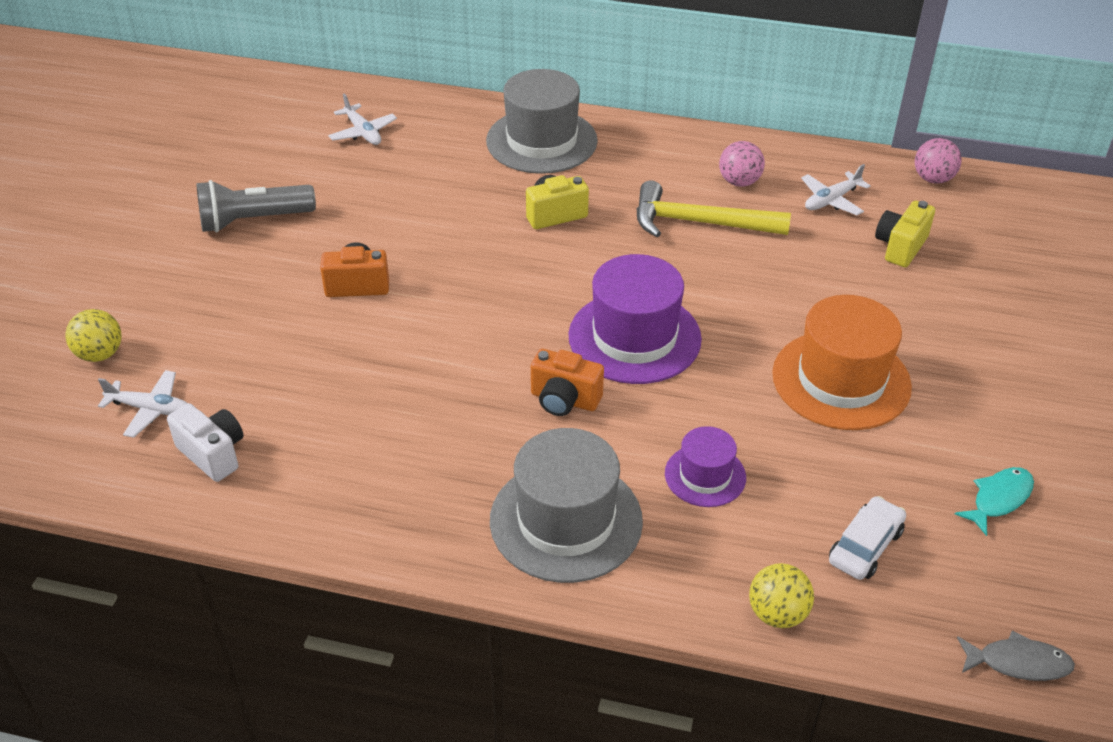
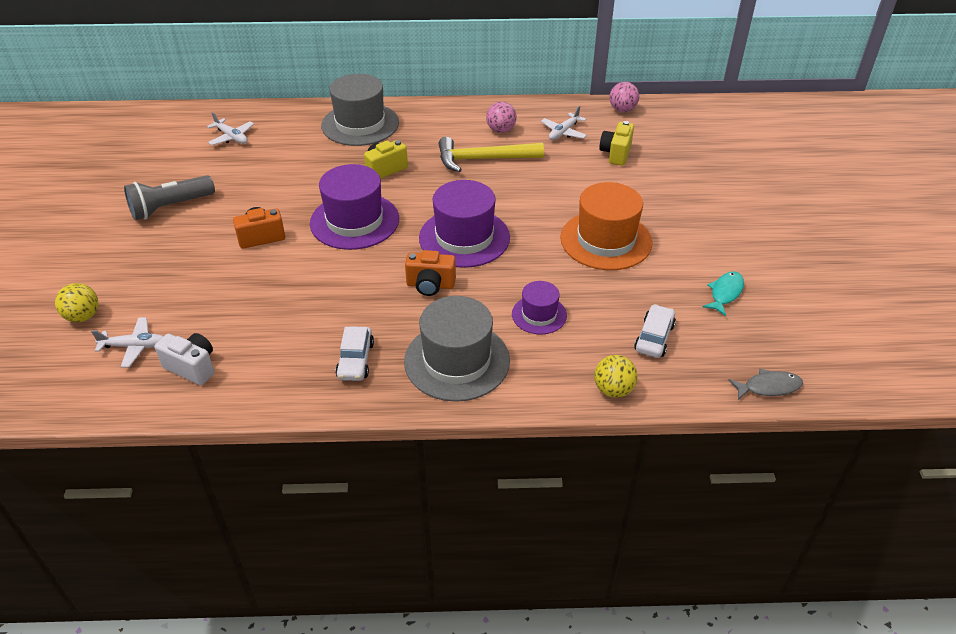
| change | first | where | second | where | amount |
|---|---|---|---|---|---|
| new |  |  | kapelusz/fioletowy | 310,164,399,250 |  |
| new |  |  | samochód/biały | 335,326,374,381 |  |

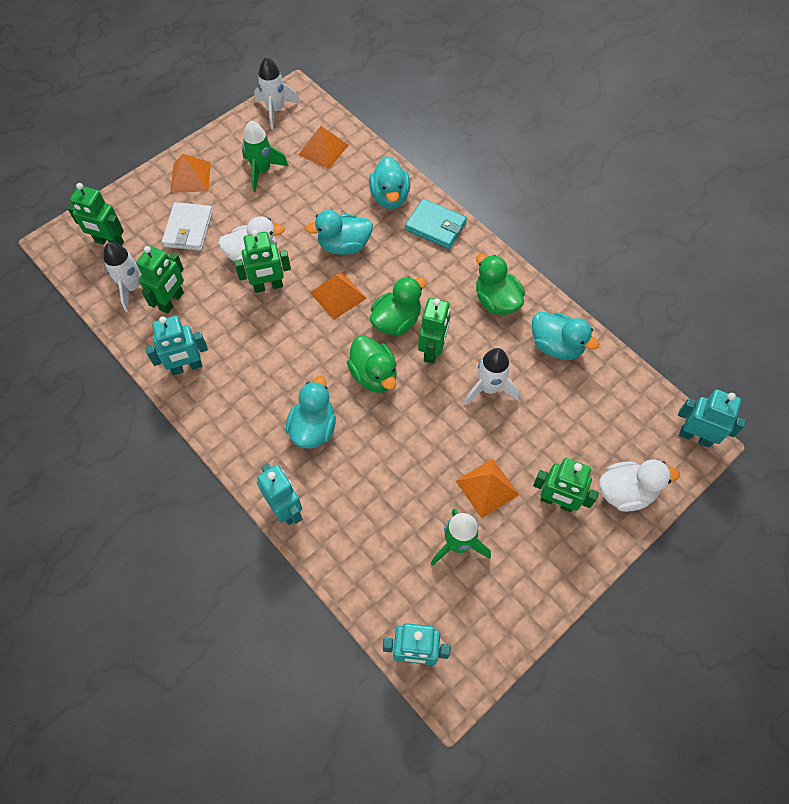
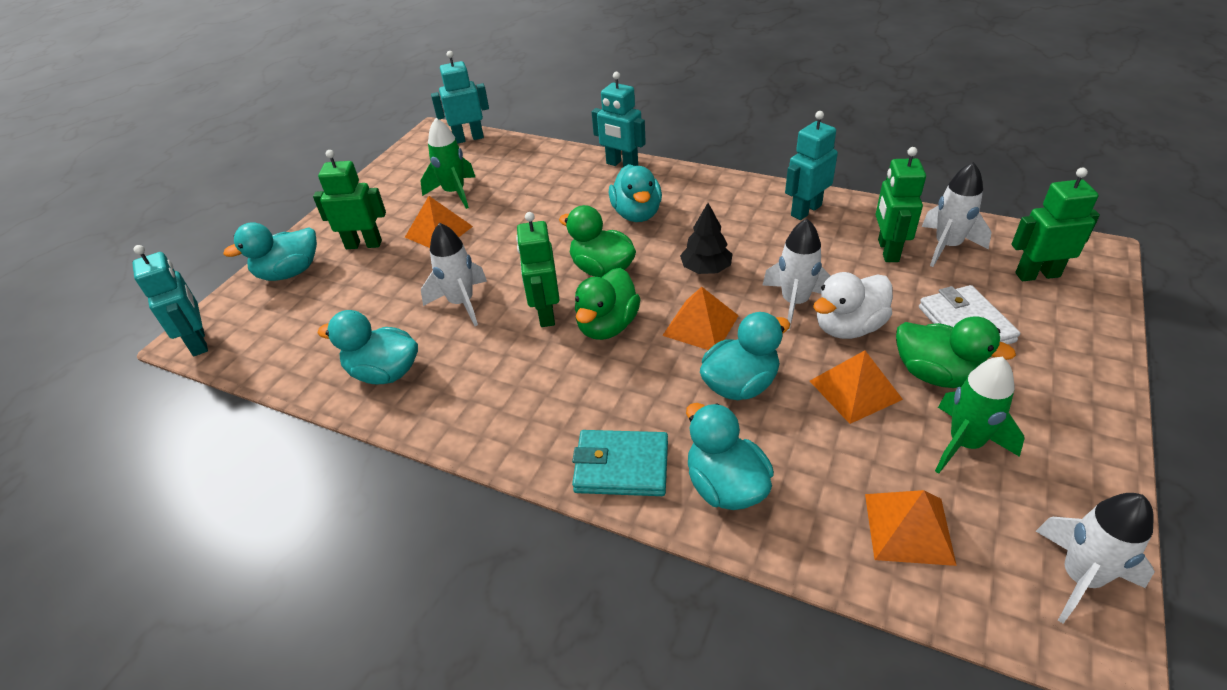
| change | first | where | second | where | amount |
|---|---|---|---|---|---|
| shifted | piramida/pomarańczowy | 170,154,211,193 |  | 810,350,903,424 |  |
| swapped | robot/zielony | 234,230,291,293 | rakieta/biały | 762,218,830,331 |  |
| shifted | kaczka/zielony | 476,254,525,315 |  | 896,316,1016,388 |  |
| rotated | robot/turkusowy | 678,389,746,448 |  | 132,245,208,356 | 120 degrees counterclockwise |
| repainted | kaczka/biały | 599,460,680,512 | kaczka/turkusowy | 223,222,317,281 |  |
| new |  |  | drzewko/czarny | 680,203,733,274 |  |

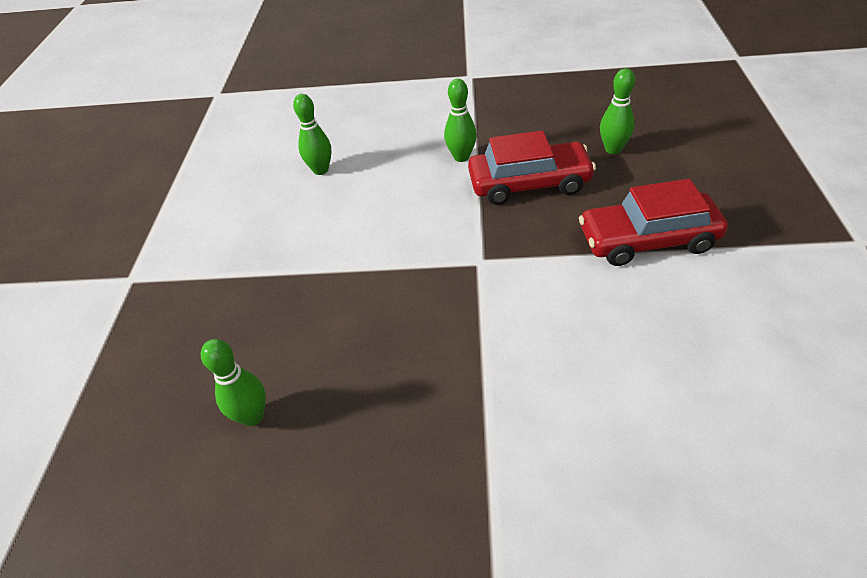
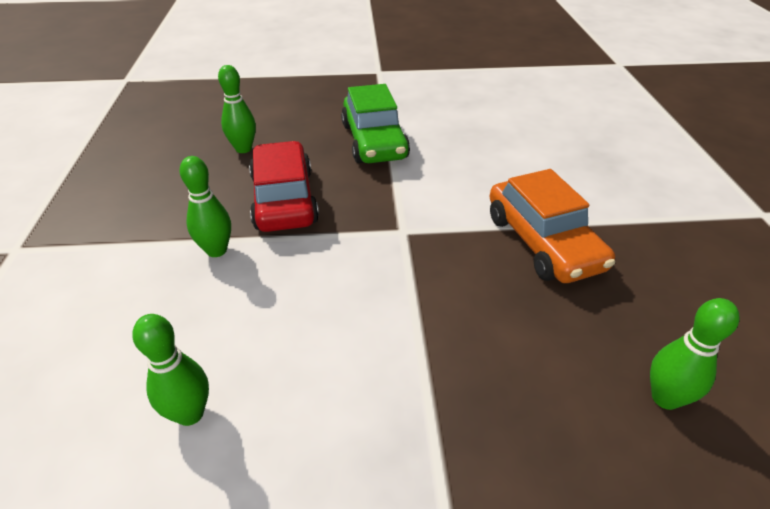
| change | first | where | second | where | amount |
|---|---|---|---|---|---|
| repainted | samochód/czerwony | 579,179,728,266 | samochód/zielony | 341,84,410,163 |  |
| new |  |  | samochód/pomarańczowy | 490,169,615,283 |  |

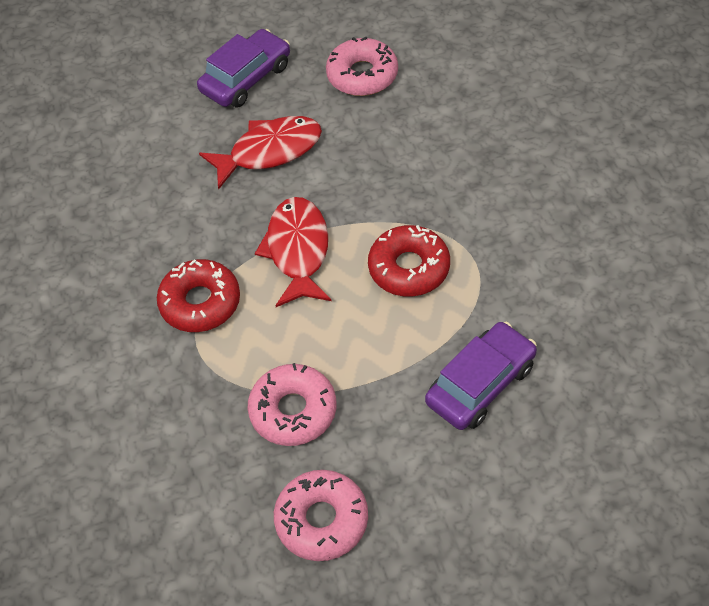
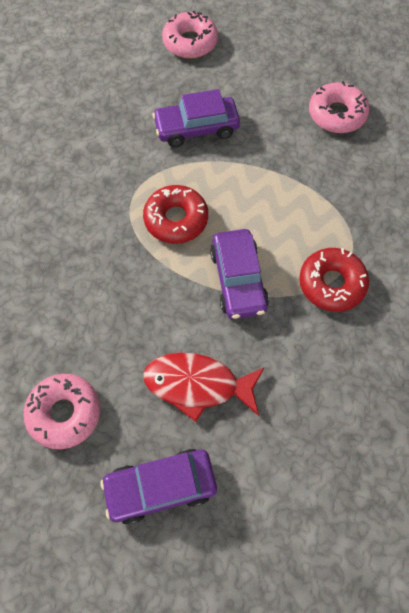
| change | first | where | second | where | amount |
|---|---|---|---|---|---|
| swapped | ryba/czerwony | 255,197,332,307 | samochód/fioletowy | 210,229,269,319 |  |
| shifted | donut/różowy | 248,363,336,446 |  | 162,11,218,59 |  |

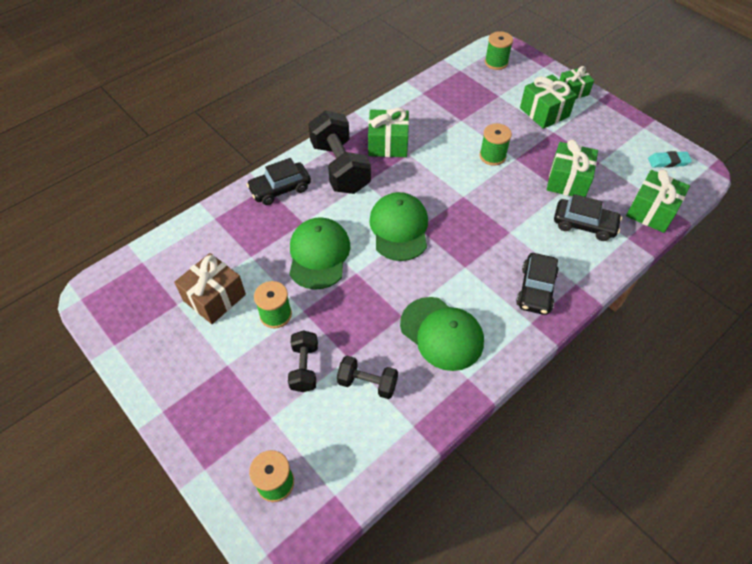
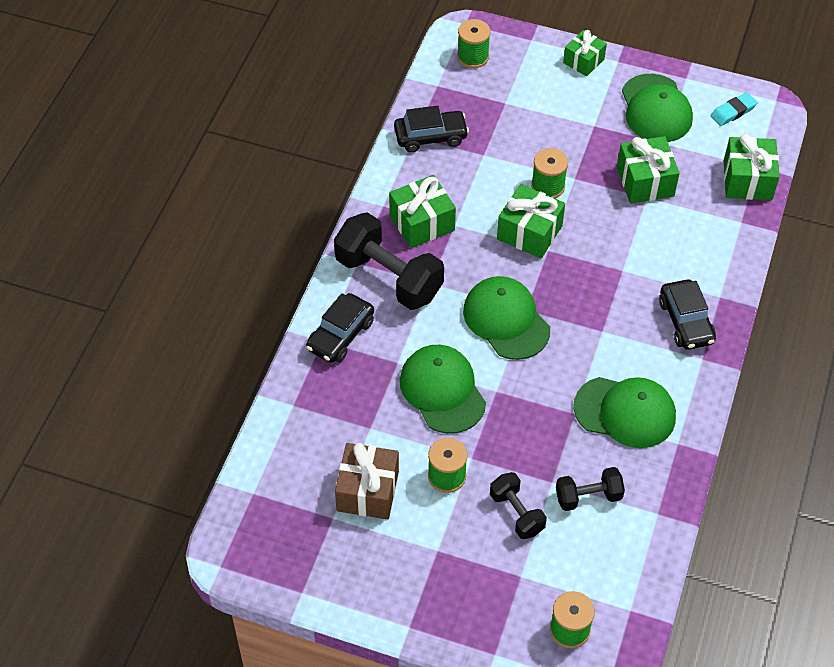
| change | first | where | second | where | amount |
|---|---|---|---|---|---|
| shifted | prezent/zielony | 520,74,577,129 |  | 497,184,565,258 |  |
| shifted | samochód/czarny | 554,194,622,241 |  | 394,106,469,152 |  |
| new |  |  | czapka/zielony | 622,74,693,142 |  |

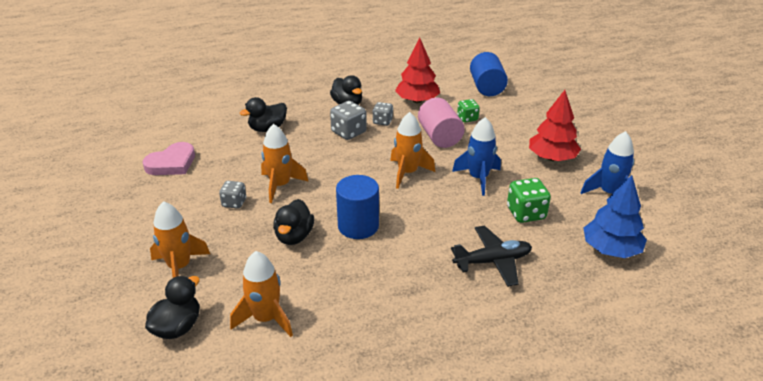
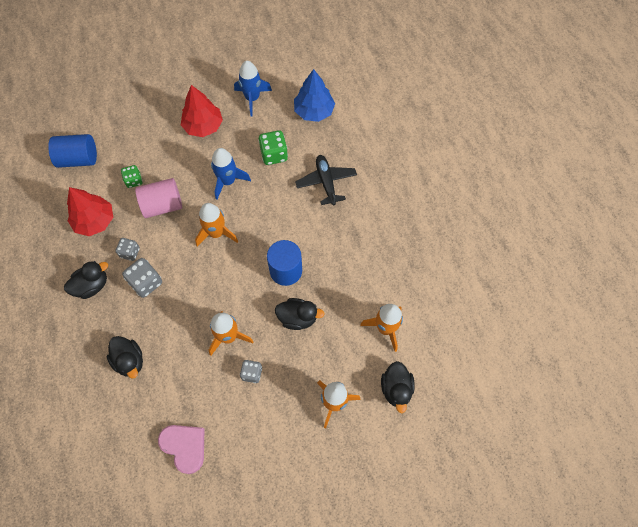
| change | first | where | second | where | amount |
|---|---|---|---|---|---|
| rotated | kaczka/czarny | 145,276,200,339 |  | 381,361,415,413 | 120 degrees counterclockwise |

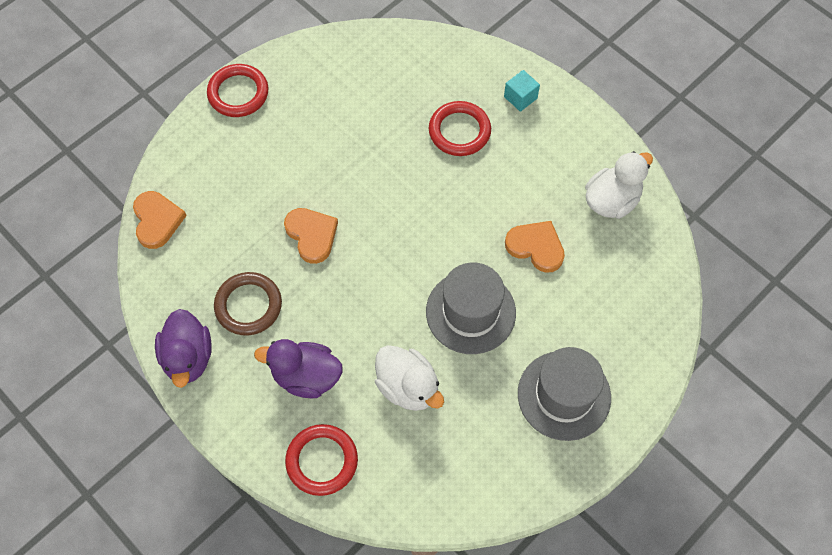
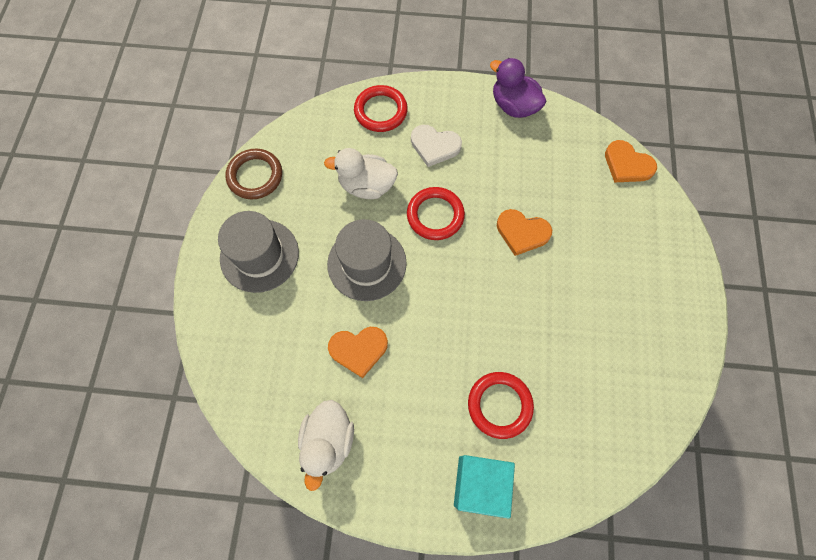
| change | first | where | second | where | amount |
|---|---|---|---|---|---|
| shifted | pierścień/czerwony | 207,64,268,117 |  | 407,187,465,240 |  |
| scaled | sześcian/turkusowy | 504,70,540,112 |  | 454,455,515,519 | x1.78 |
| shifted | pierścień/brązowy | 214,272,282,335 |  | 225,149,282,199 |  |
| swapped | kaczka/fioletowy | 254,339,343,398 | serce/biały | 411,125,462,167 |  |

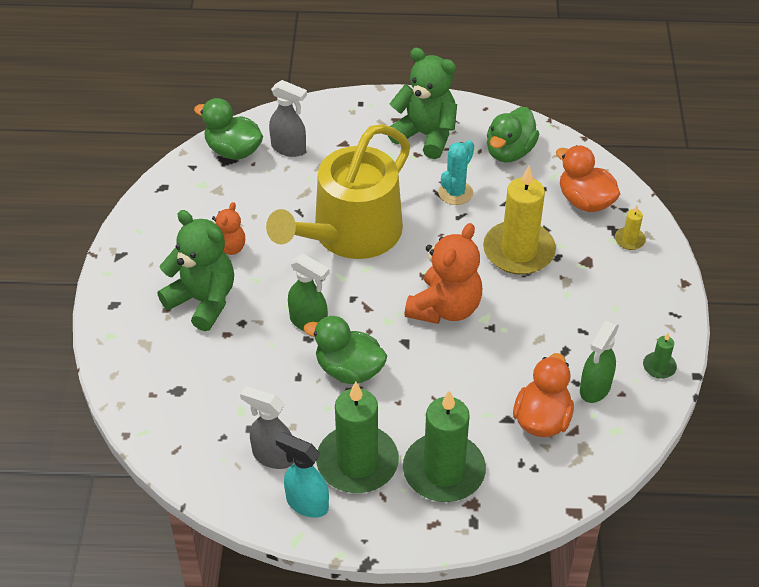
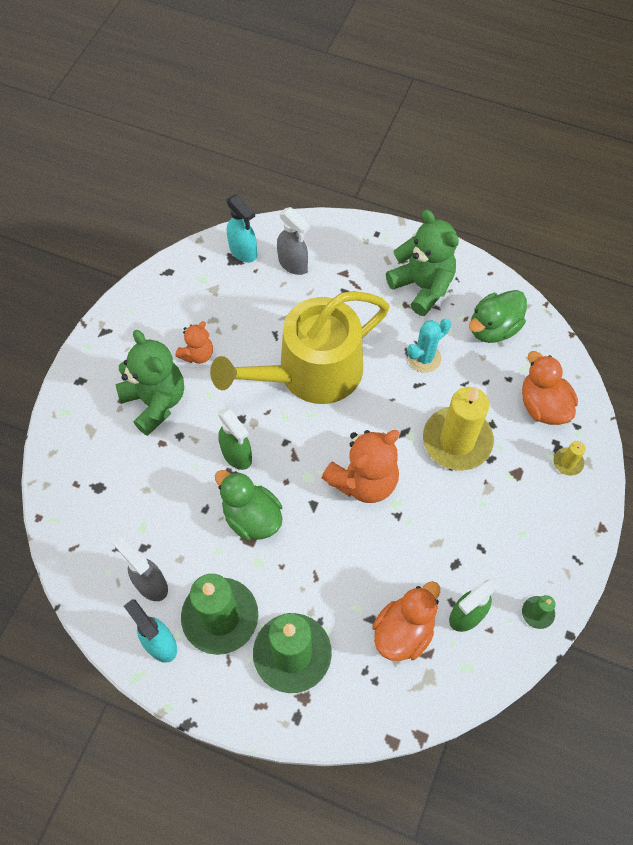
| change | first | where | second | where | amount |
|---|---|---|---|---|---|
| swapped | kaczka/zielony | 194,98,263,160 | spryskiwacz/turkusowy | 227,194,257,263 |  |

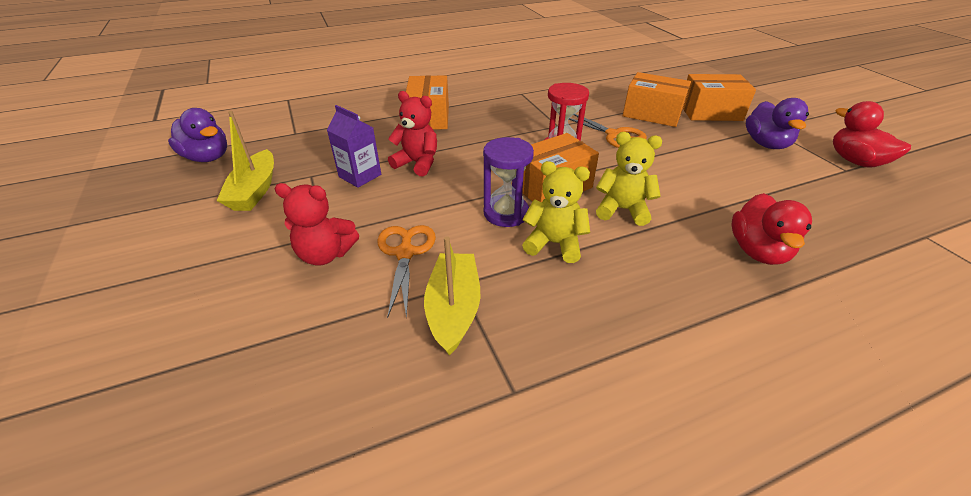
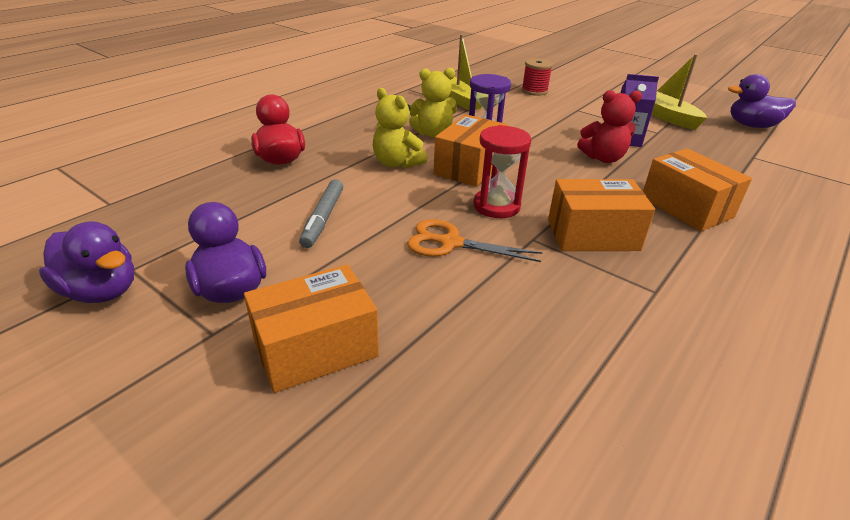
| change | first | where | second | where | amount |
|---|---|---|---|---|---|
| shifted | pudełko/pomarańczowy | 622,72,691,127 |  | 548,179,655,251 |  |
| repainted | kaczka/czerwony | 833,101,911,168 | kaczka/fioletowy | 39,221,134,303 |  |
| rotated | miś/żółty | 596,132,662,226 |  | 373,88,427,168 | 60 degrees clockwise |
| gone | miś/czerwony | 275,183,359,266 |  |  |  |
| gone | nożyczki/pomarańczowy | 377,225,436,319 |  |  |  |
| new |  |  | szpulka/czerwony | 522,58,553,96 |  |
| new |  |  | flamaster/szary | 299,179,343,248 |  |

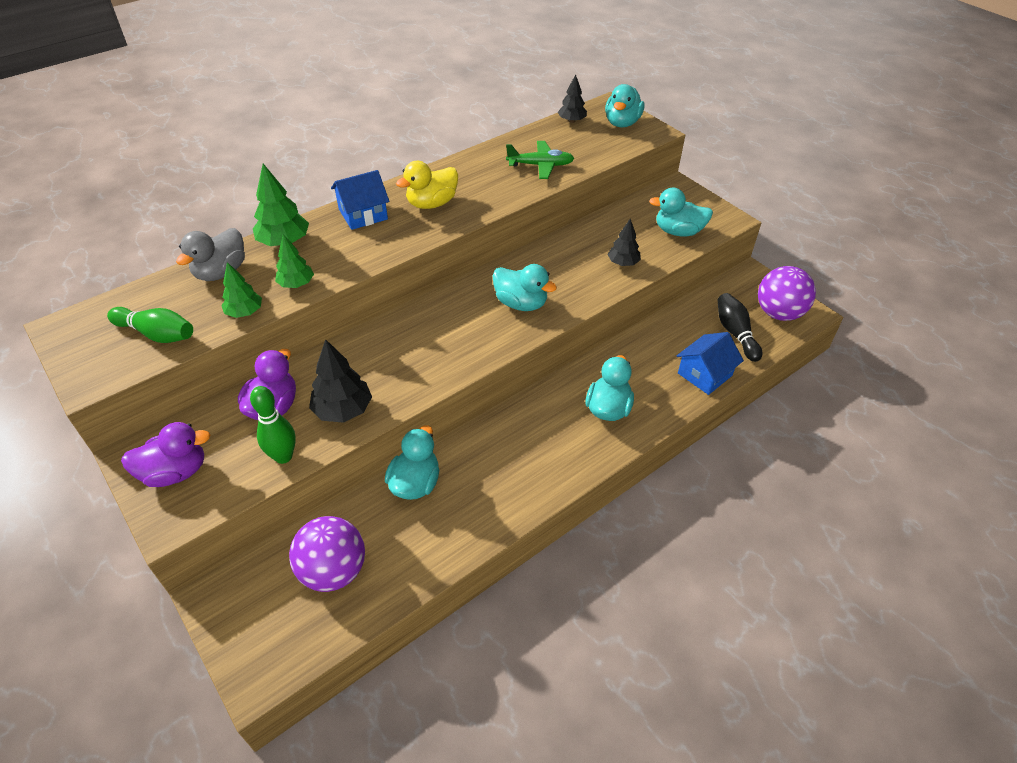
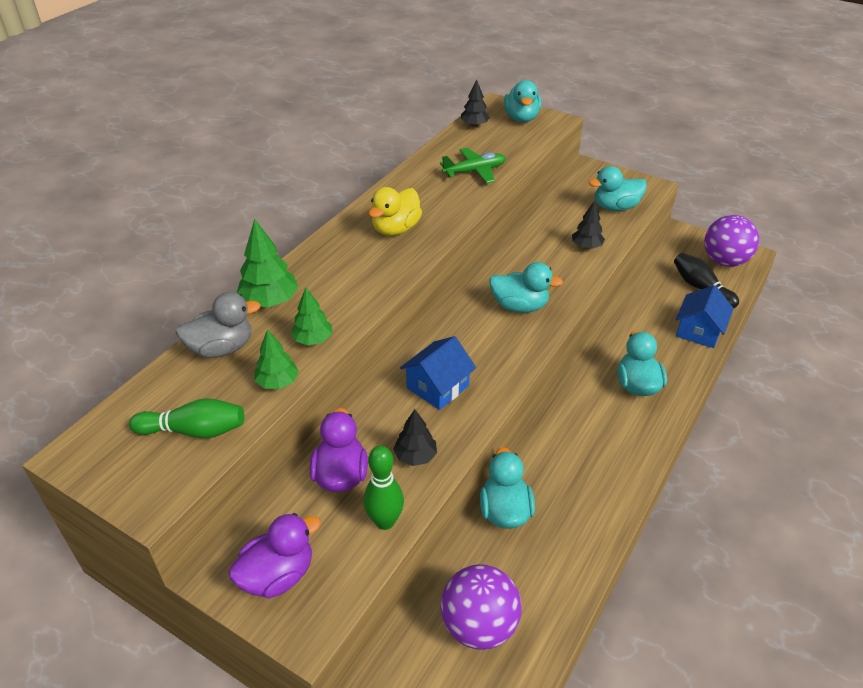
| change | first | where | second | where | amount |
|---|---|---|---|---|---|
| shifted | domek/niebieski | 331,170,389,230 |  | 400,336,476,410 |  |
| rotated | kaczka/szary | 176,228,245,281 |  | 175,292,261,358 | 120 degrees counterclockwise |
| scaled | drzewko/czarny | 309,339,372,423 |  | 393,409,437,466 | x0.65 |

